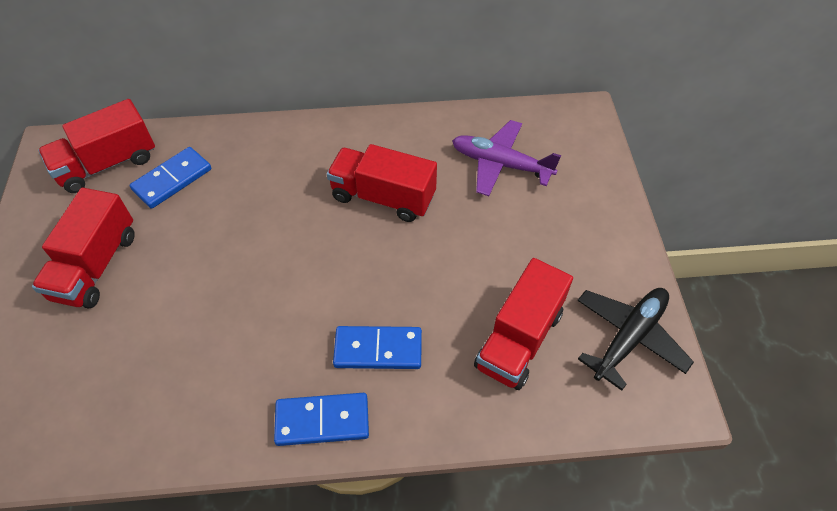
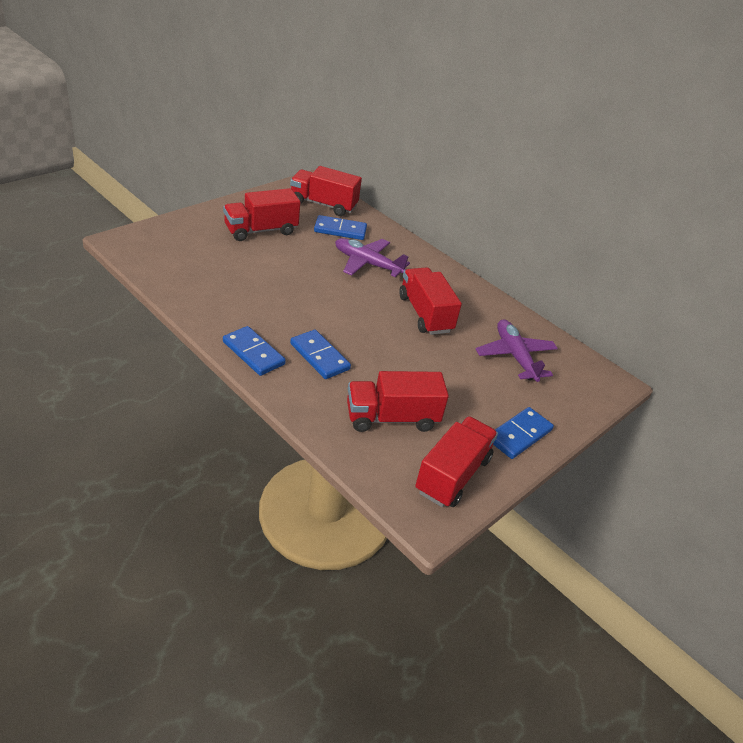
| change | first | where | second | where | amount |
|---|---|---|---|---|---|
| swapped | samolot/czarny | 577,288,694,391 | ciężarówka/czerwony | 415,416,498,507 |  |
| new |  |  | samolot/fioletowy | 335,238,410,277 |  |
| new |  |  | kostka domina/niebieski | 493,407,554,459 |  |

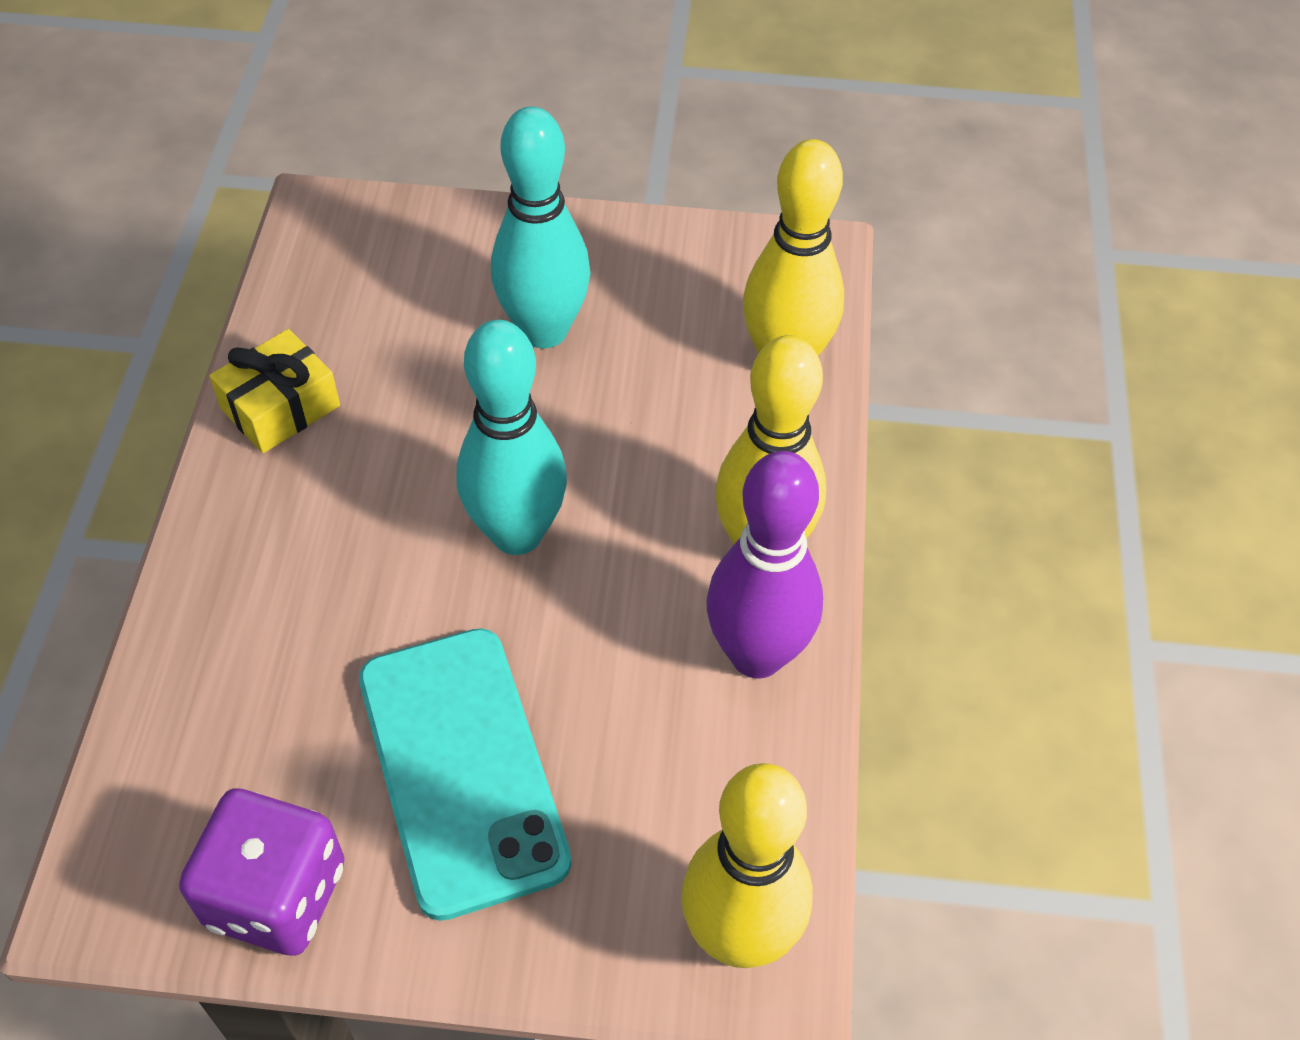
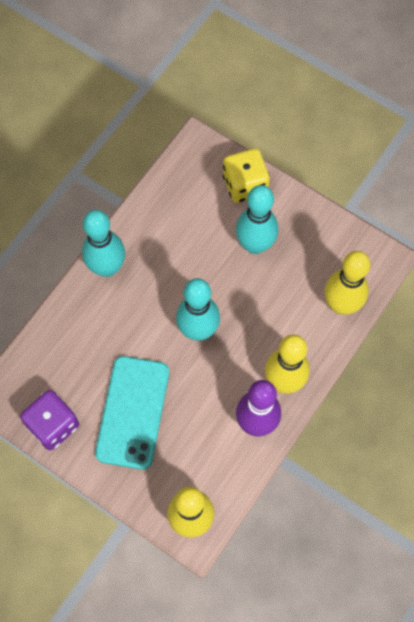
| change | first | where | second | where | amount |
|---|---|---|---|---|---|
| gone | prezent/żółty | 209,329,340,453 |  |  |  |
| new |  |  | kostka do gry/żółty | 223,148,270,203 |  |
| new |  |  | kręgiel/turkusowy | 82,210,125,277 |  |

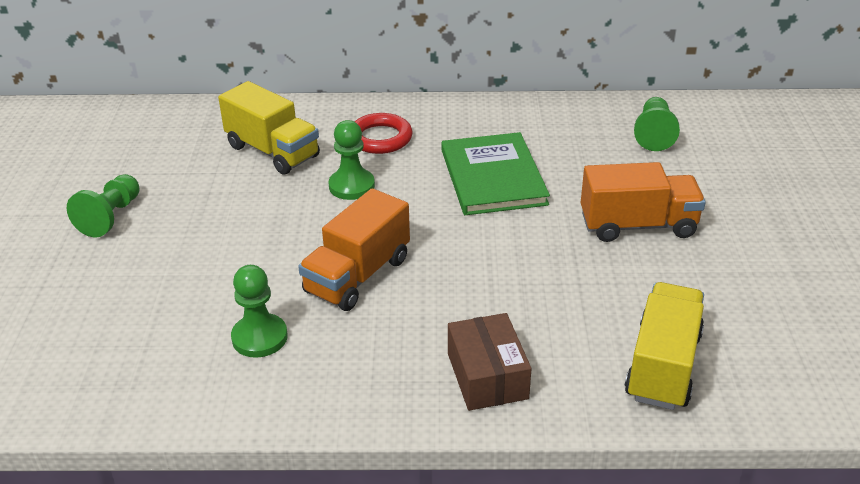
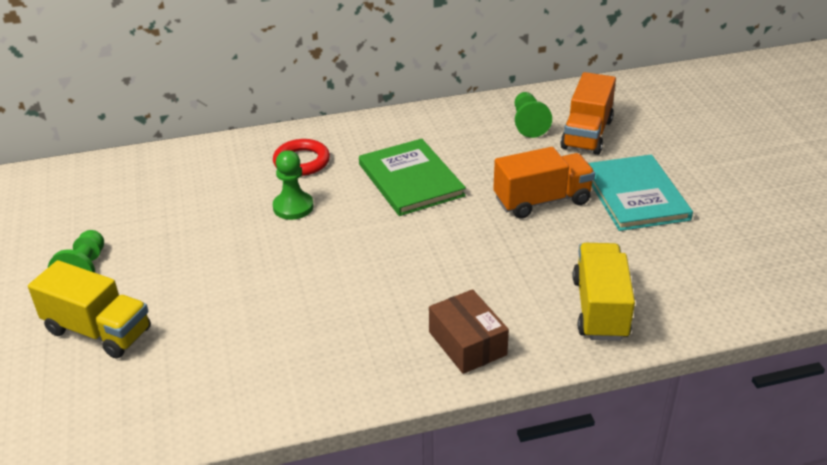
| change | first | where | second | where | amount |
|---|---|---|---|---|---|
| shifted | ciężarówka/żółty | 218,81,320,175 |  | 28,260,151,359 |  |
| shifted | ciężarówka/pomarańczowy | 298,188,410,311 |  | 560,72,616,155 |  |
| gone | pionek/zielony | 231,265,288,358 |  |  |  |
| new |  |  | książka/turkusowy | 588,155,693,231 |  |

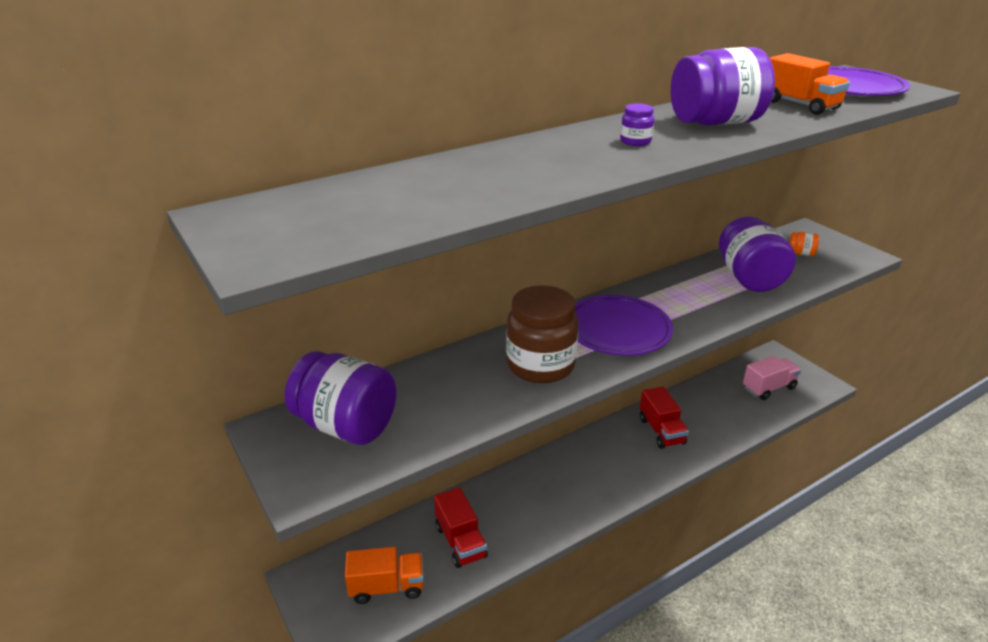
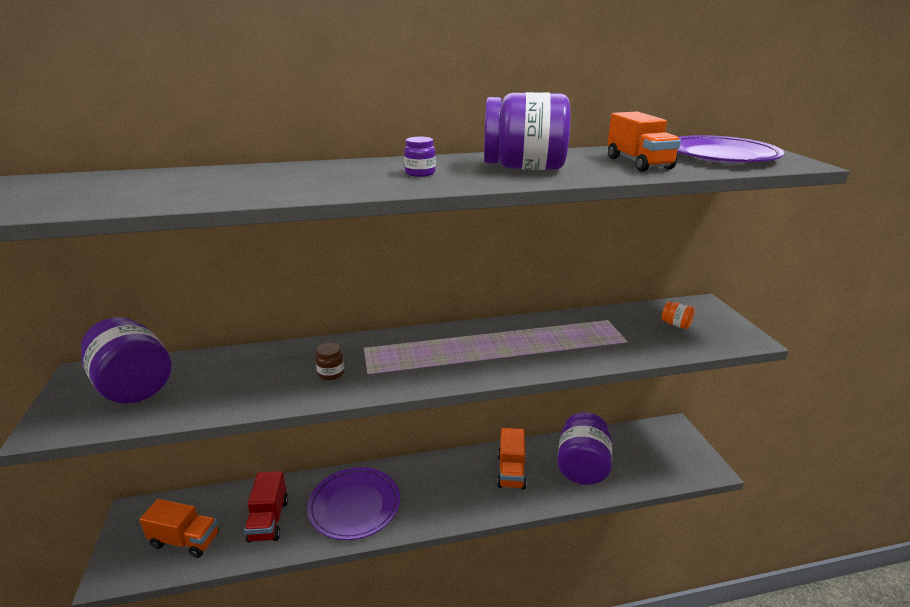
| change | first | where | second | where | amount |
|---|---|---|---|---|---|
| shifted | słoik/fioletowy | 719,217,796,292 |  | 557,412,612,485 |  |
| scaled | słoik/brązowy | 506,285,579,383 |  | 315,343,345,380 | x0.42 |
| shifted | talerz/fioletowy | 575,295,673,356 |  | 307,467,400,540 |  |
| gone | ciężarówka/różowy | 743,356,801,400 |  |  |  |
| repainted | ciężarówka/czerwony | 640,386,689,449 | ciężarówka/pomarańczowy | 497,428,526,490 |  |

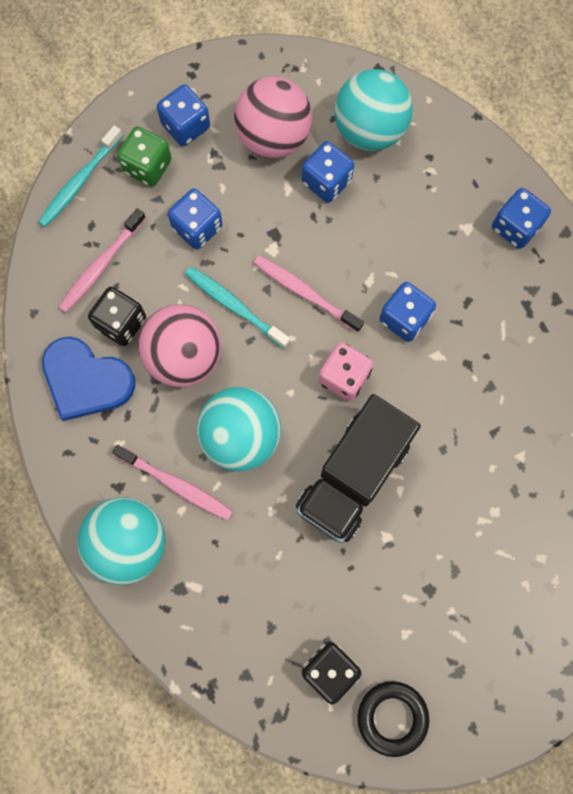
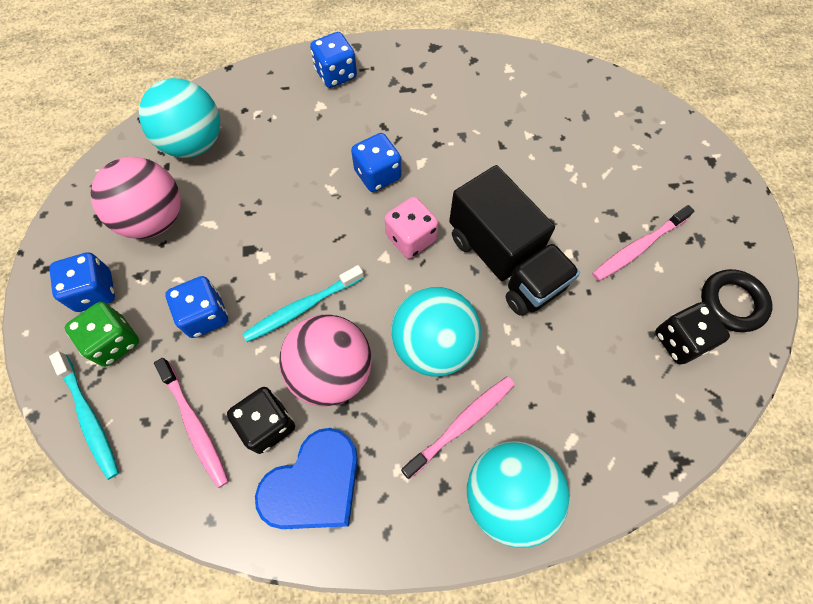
| change | first | where | second | where | amount |
|---|---|---|---|---|---|
| gone | kostka do gry/niebieski | 302,141,354,203 |  |  |  |
| shifted | szczoteczka do zębów/różowy | 254,256,364,333 |  | 592,205,695,281 |  |

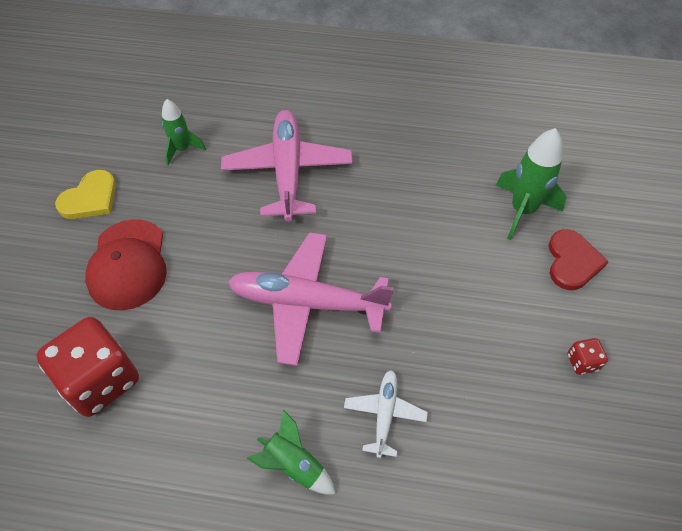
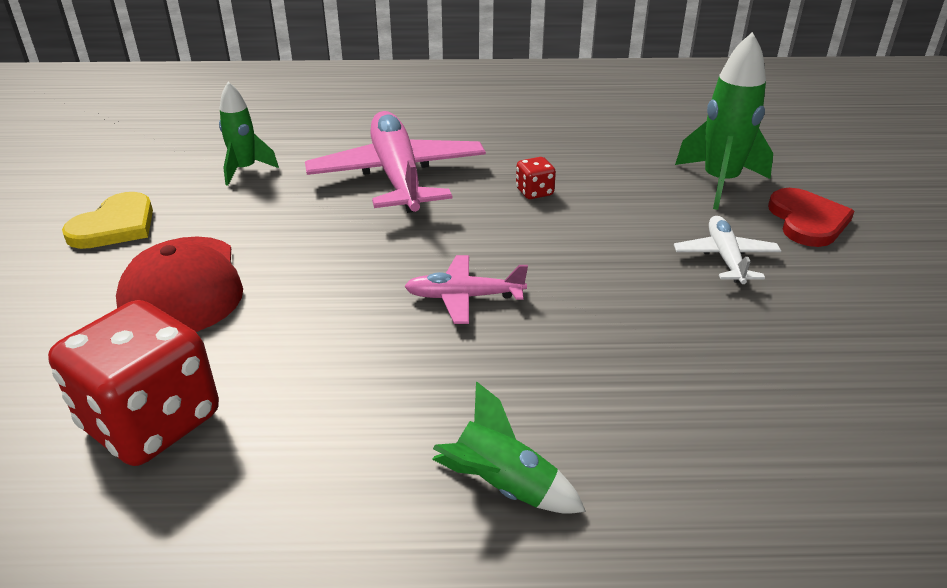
| change | first | where | second | where | amount |
|---|---|---|---|---|---|
| scaled | samolot/różowy | 228,232,394,366 |  | 404,255,528,324 | x0.50 |
| shifted | kostka do gry/czerwony | 567,338,608,375 |  | 516,157,556,199 |  |
| shifted | samolot/biały | 344,370,428,458 |  | 674,216,781,284 |  |

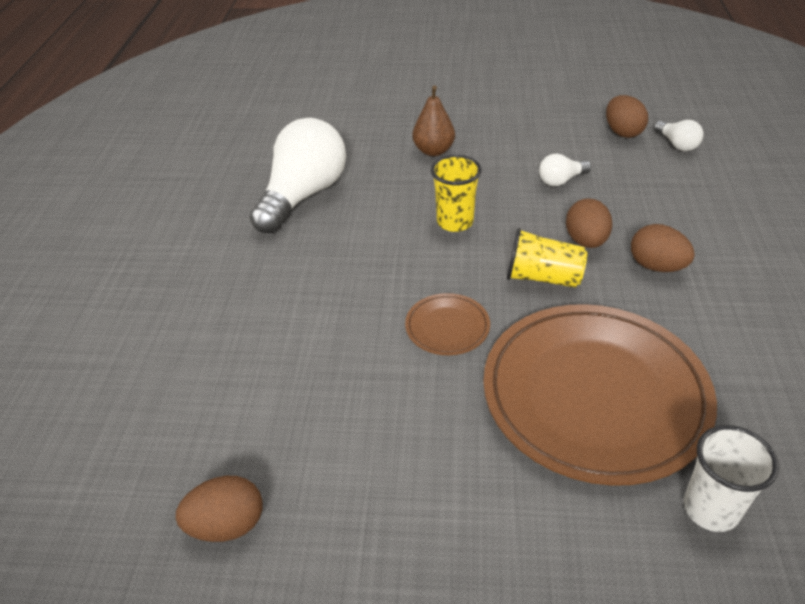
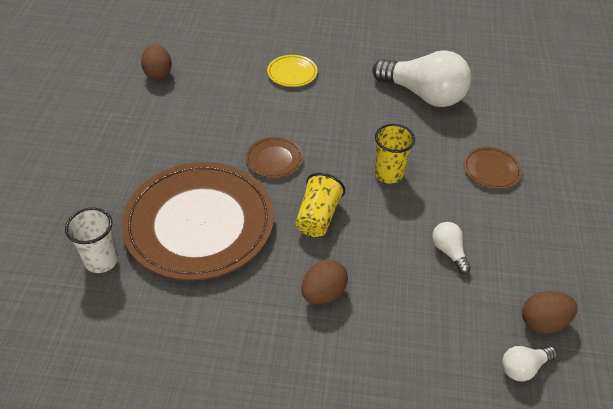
| change | first | where | second | where | amount |
|---|---|---|---|---|---|
| swapped | gruszka/brązowy | 412,86,455,156 | talerz/brązowy | 464,147,522,189 |  |
| gone | jajko/brązowy | 566,198,612,248 |  |  |  |
| new |  |  | talerz/żółty | 267,55,317,87 |  |

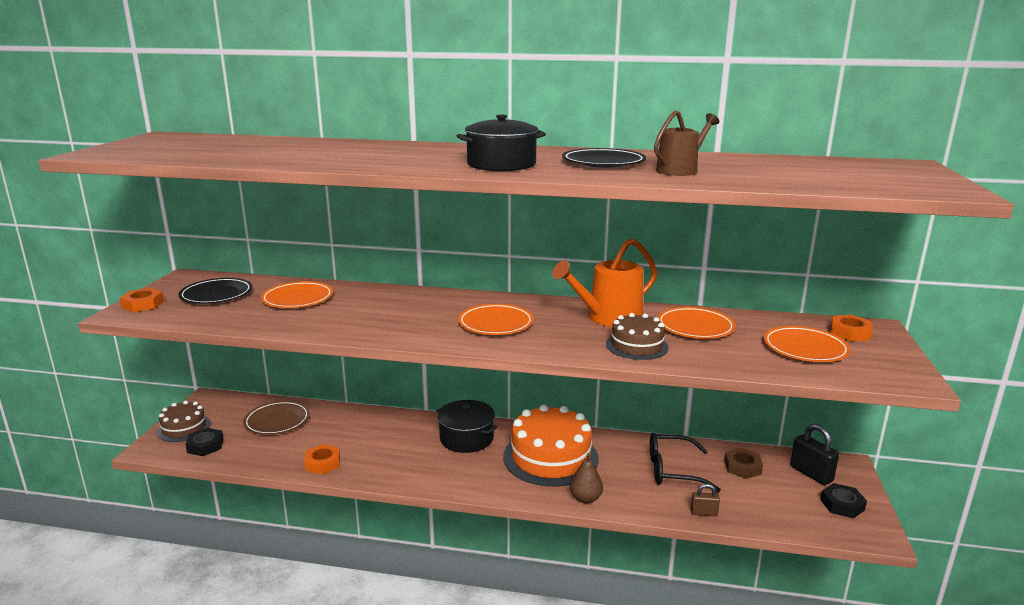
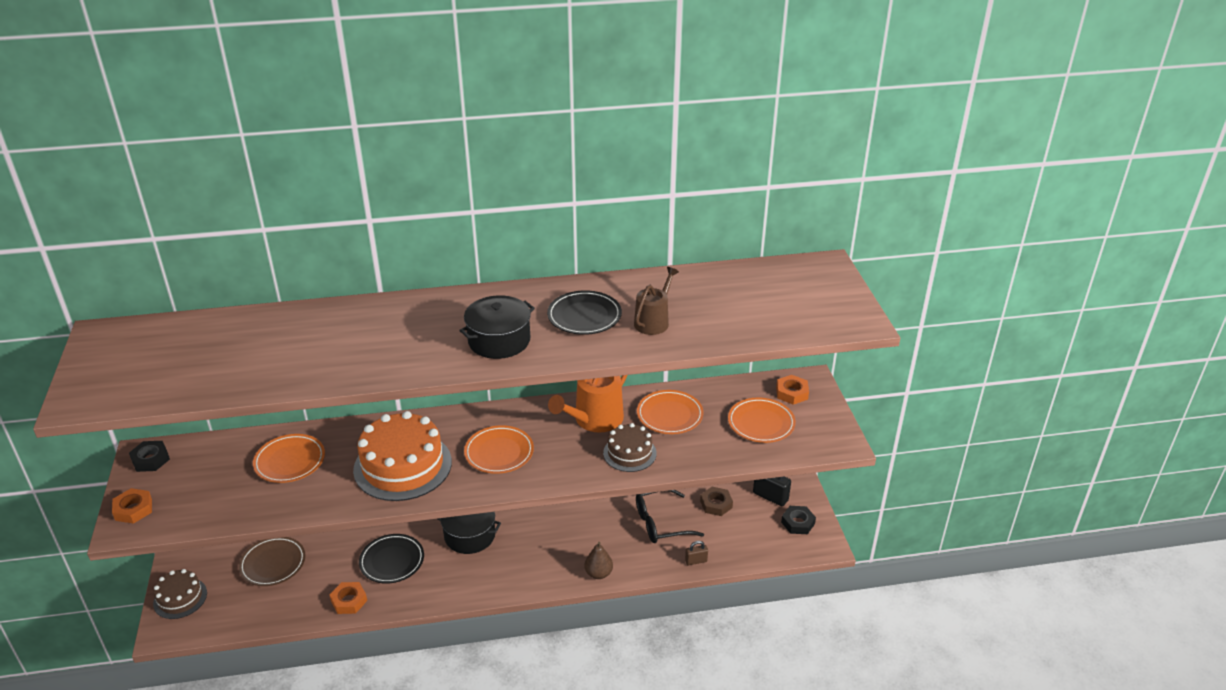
| change | first | where | second | where | amount |
|---|---|---|---|---|---|
| shifted | talerz/czarny | 179,278,252,304 |  | 359,534,424,583 |  |
| shifted | tort/pomarańczowy | 503,404,599,487 |  | 353,411,452,501 |  |
| shifted | nakrętka/czarny | 185,428,223,456 |  | 129,441,170,472 |  |

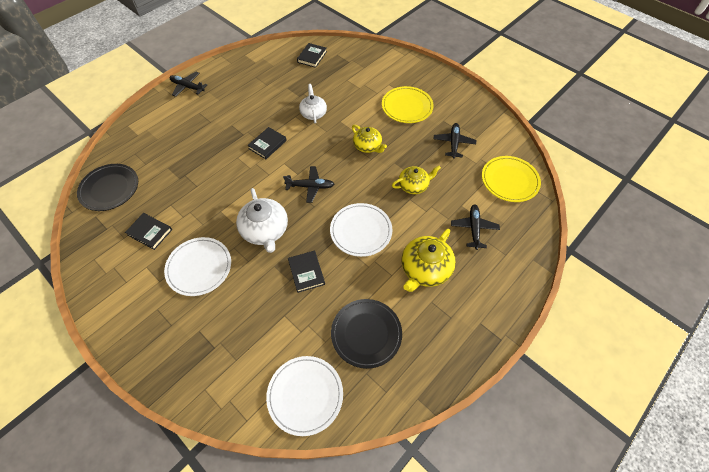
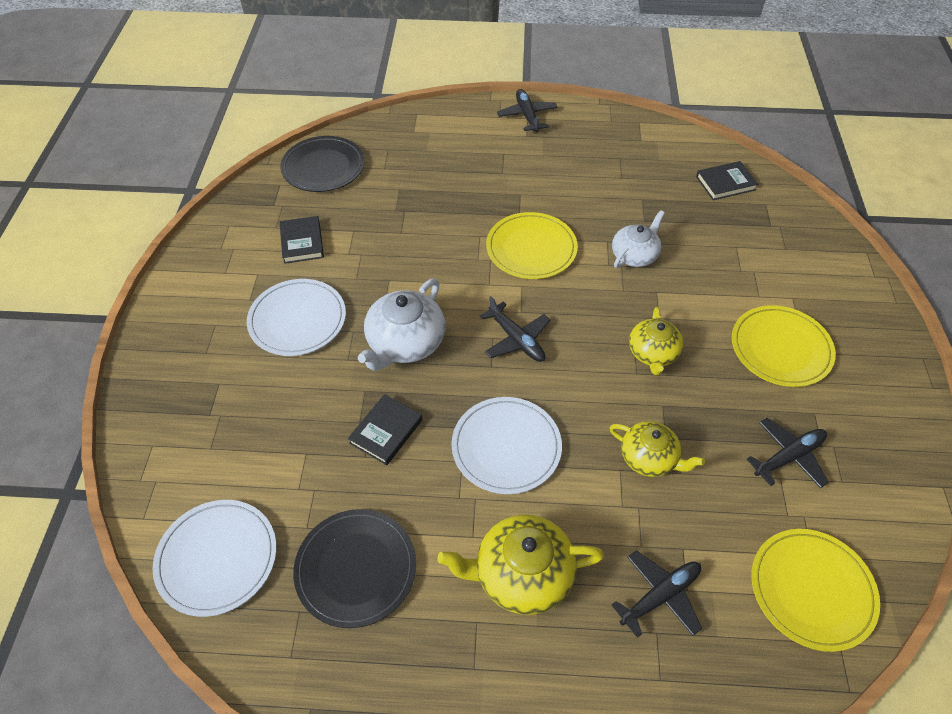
| change | first | where | second | where | amount |
|---|---|---|---|---|---|
| swapped | książka/czarny | 247,127,287,159 | talerz/żółty | 486,212,578,279 |  |

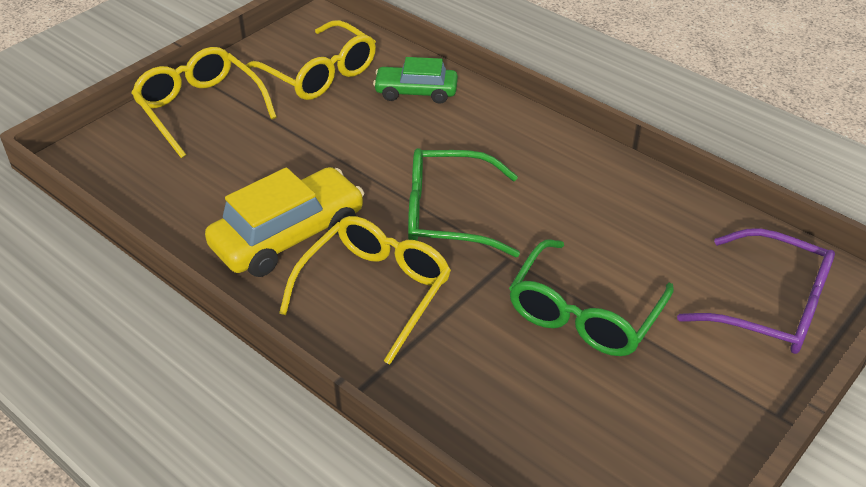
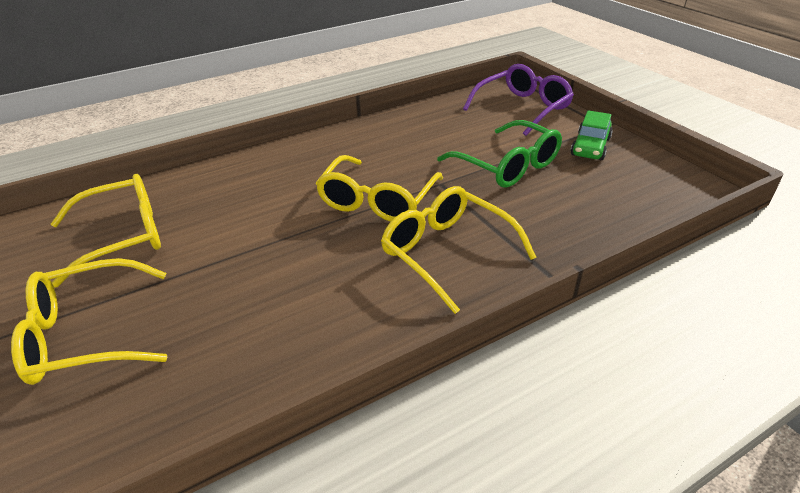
| change | first | where | second | where | amount |
|---|---|---|---|---|---|
| shifted | samochód/zielony | 373,57,458,104 |  | 570,110,613,160 |  |
| repainted | okulary/zielony | 408,148,520,257 | okulary/żółty | 316,155,443,222 |  |
| gone | samochód/żółty | 205,167,364,277 |  |  |  |

